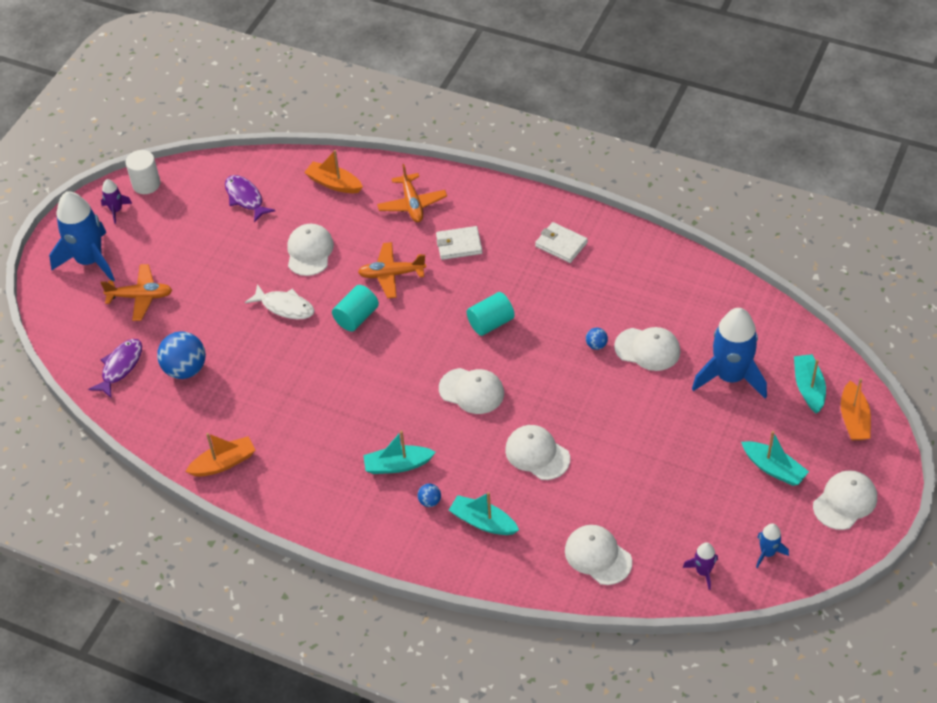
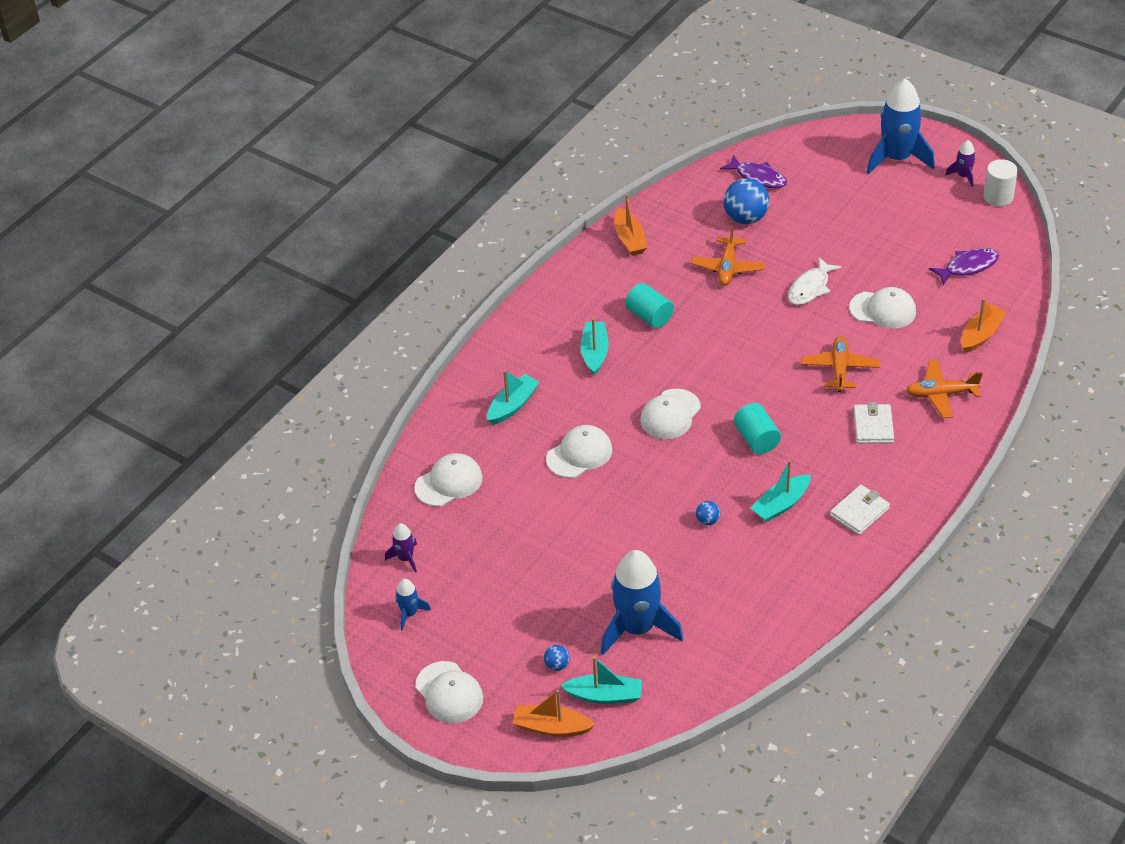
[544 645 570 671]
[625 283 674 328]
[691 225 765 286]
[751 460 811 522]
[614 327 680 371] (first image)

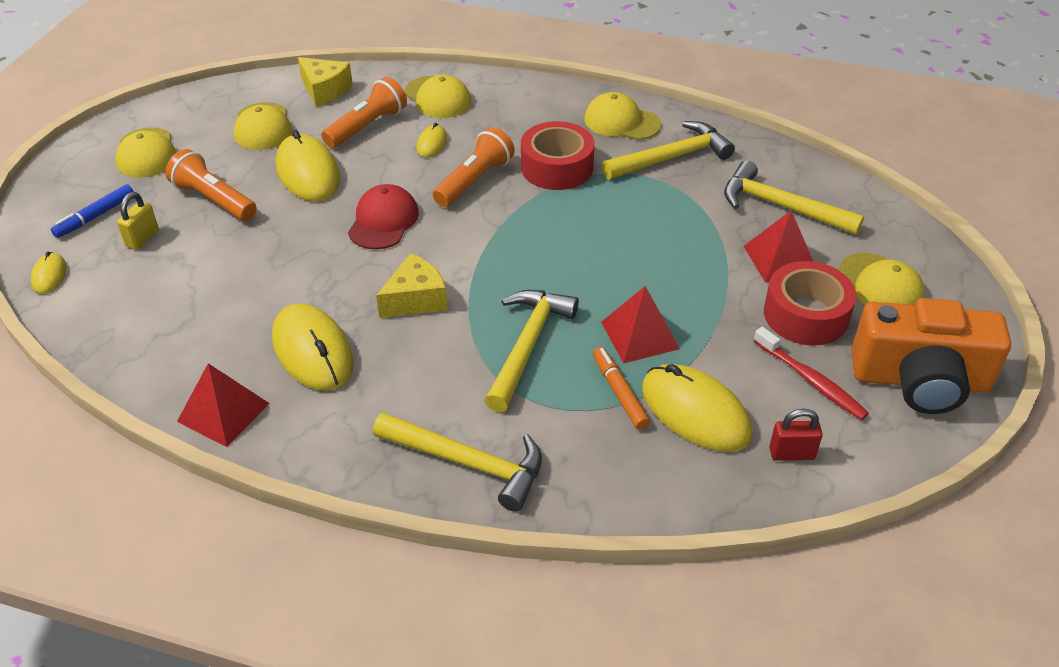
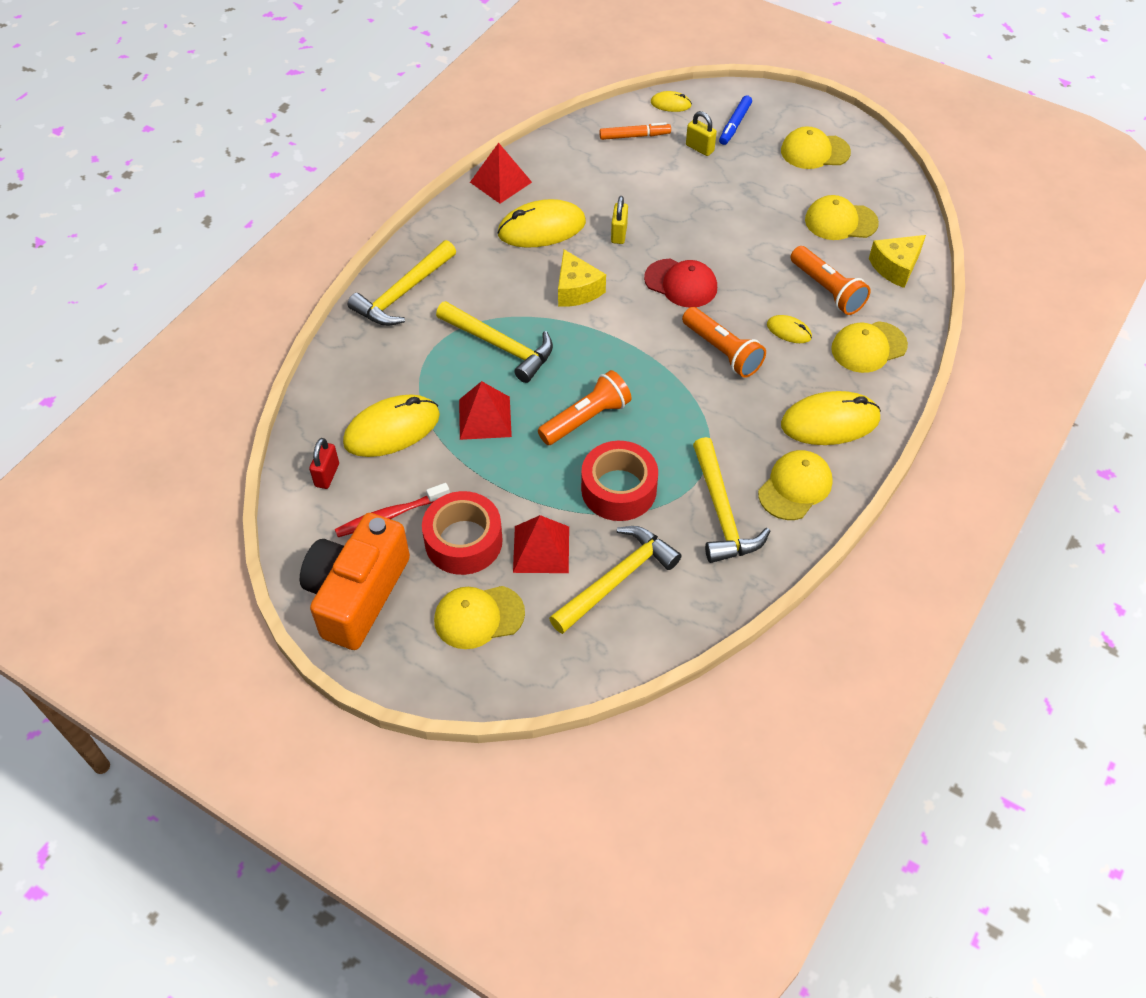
[538 370 632 445]
[581 441 658 521]
[599 122 671 140]
[611 196 628 244]
[719 95 752 145]
[781 391 881 445]

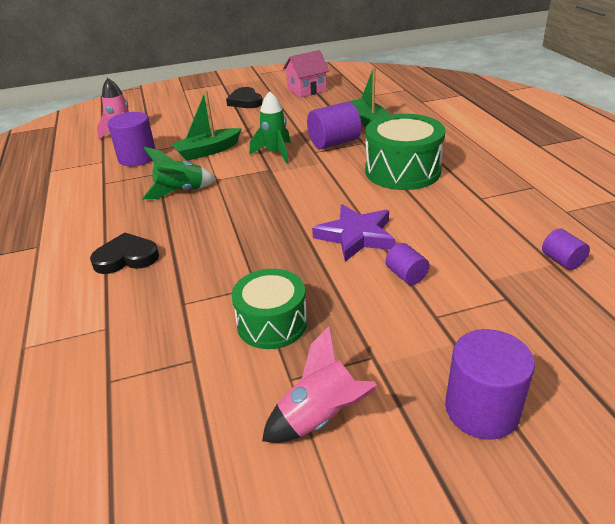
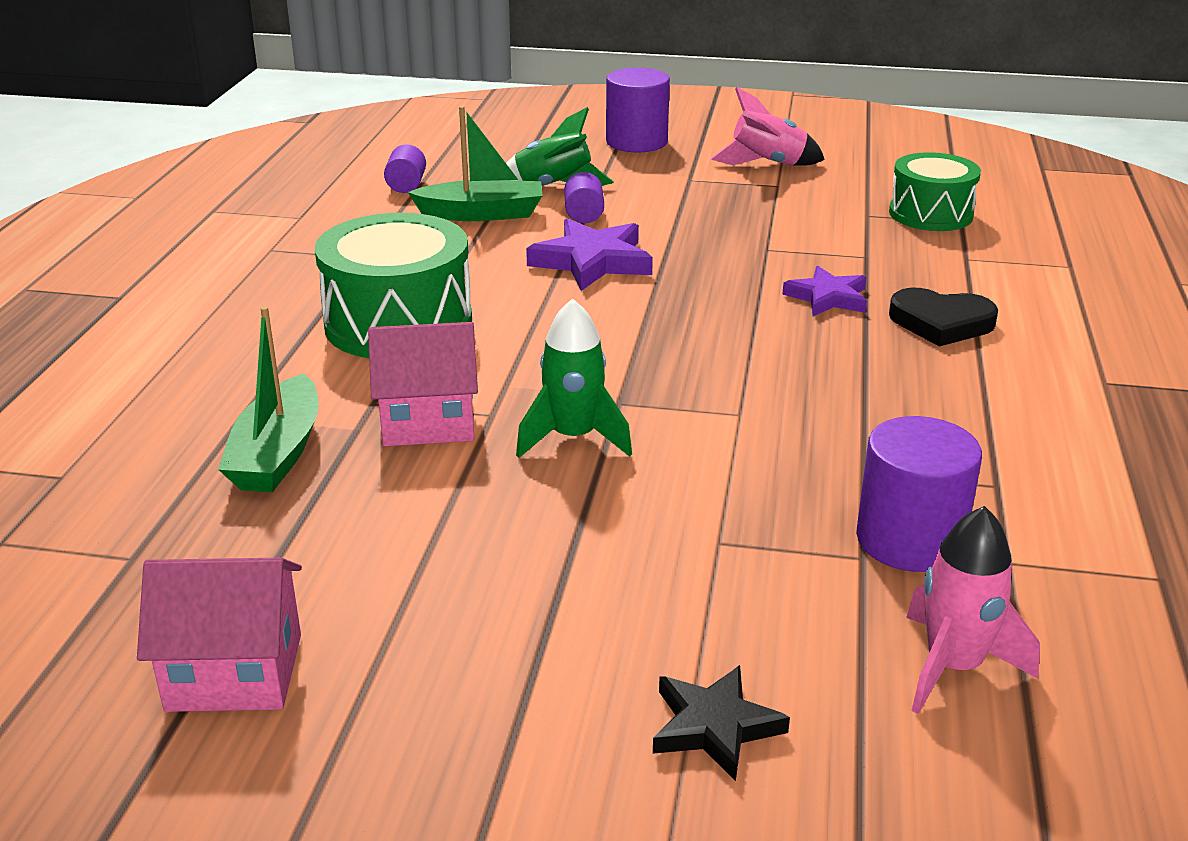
[368 322 478 446]
[408 106 543 221]
[506 107 614 186]
[653 665 790 781]
[782 266 867 316]
[889 152 981 231]
[226 87 263 108] (first image)

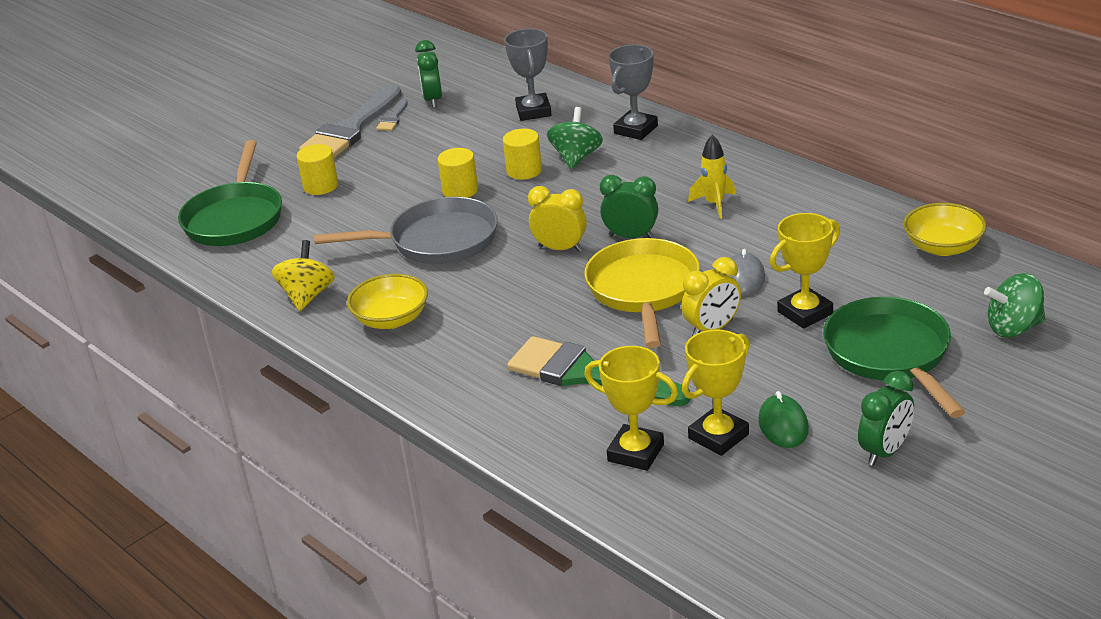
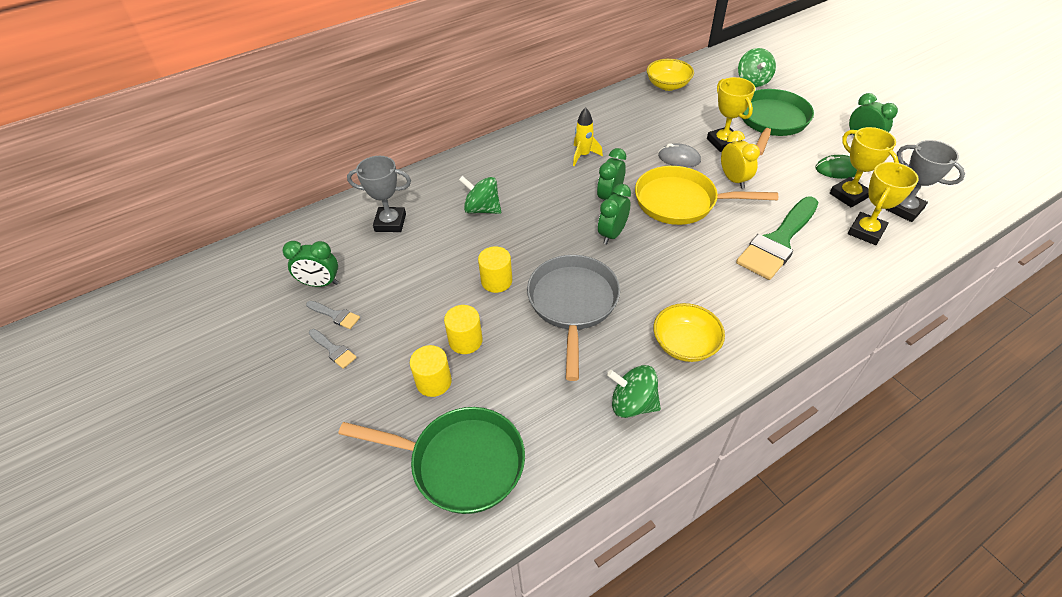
[309 329 357 369]
[444 305 483 354]
[598 184 631 245]
[607 365 661 418]
[742 89 814 155]
[885 140 965 222]

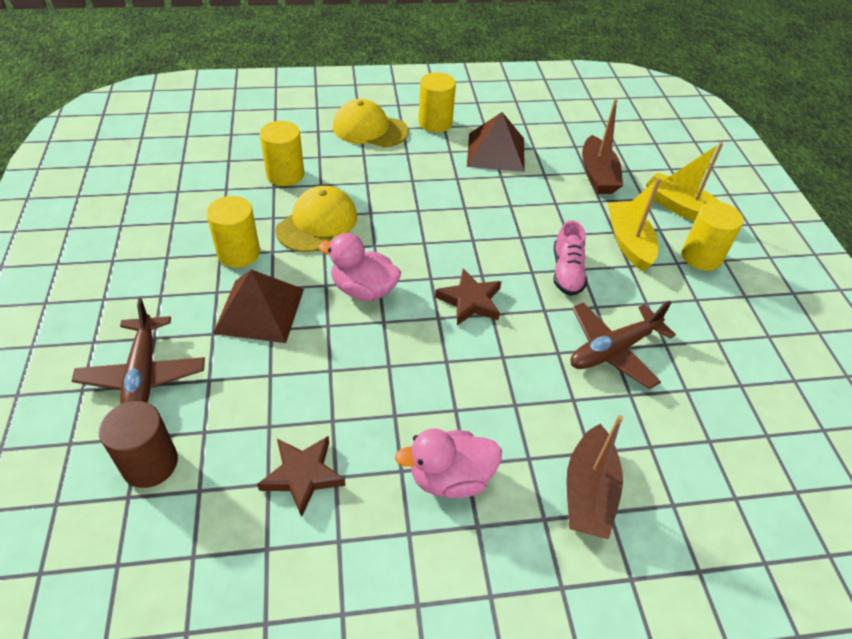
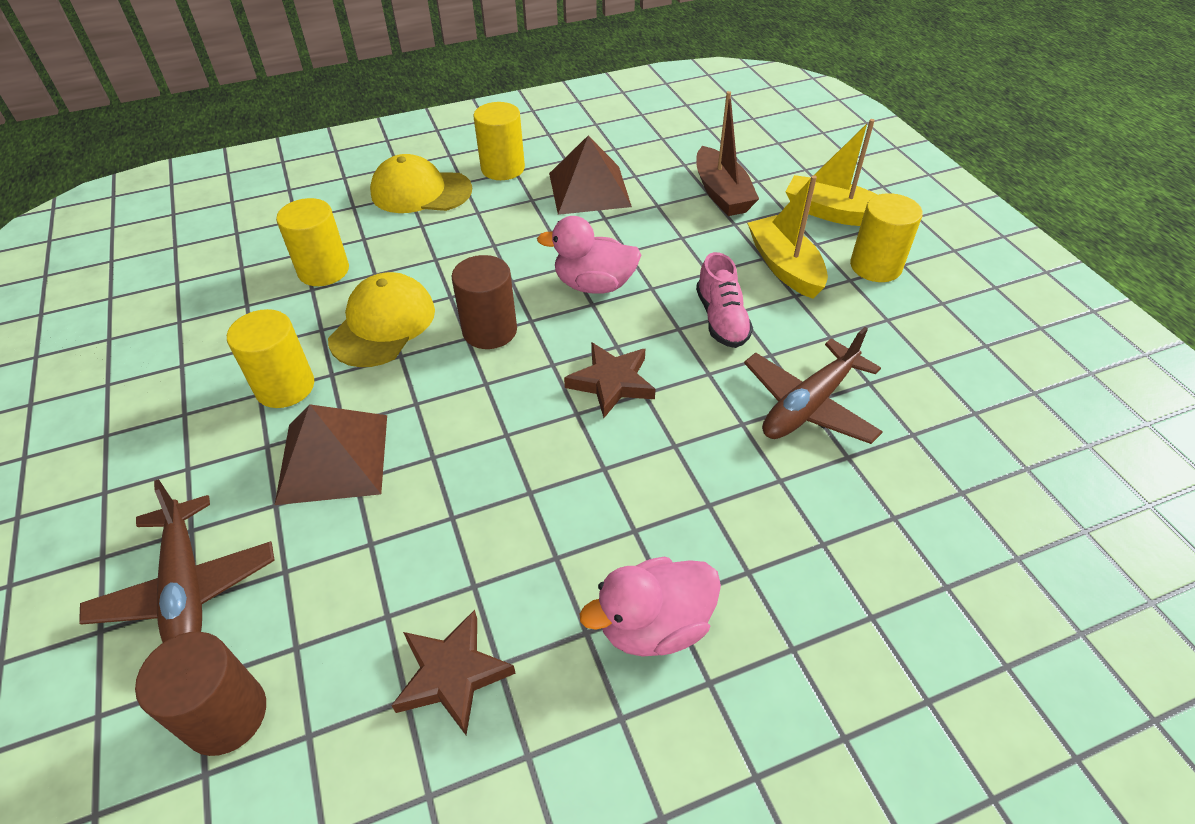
[452 255 517 349]
[537 216 641 294]
[566 415 623 539] (first image)

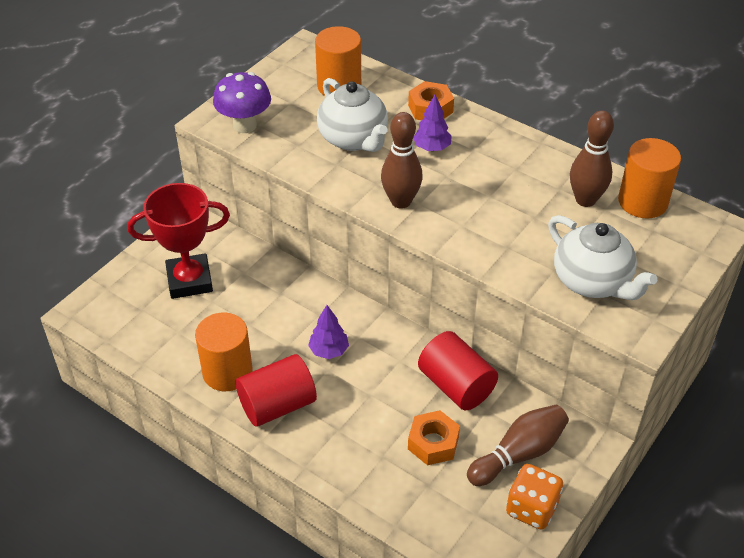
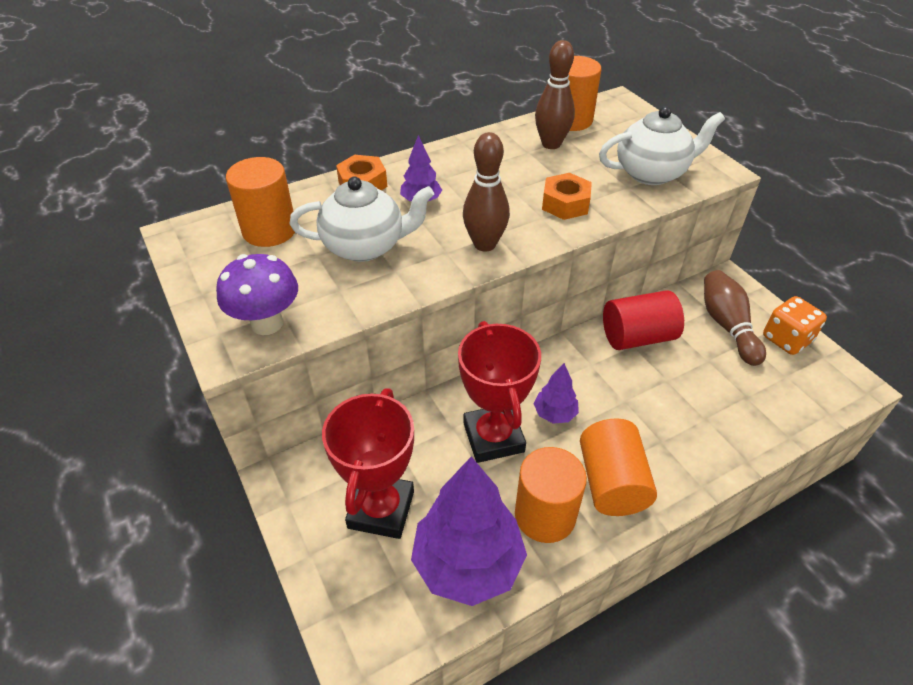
[411 457 527 606]
[458 321 541 463]
[542 173 592 220]
[580 418 657 516]

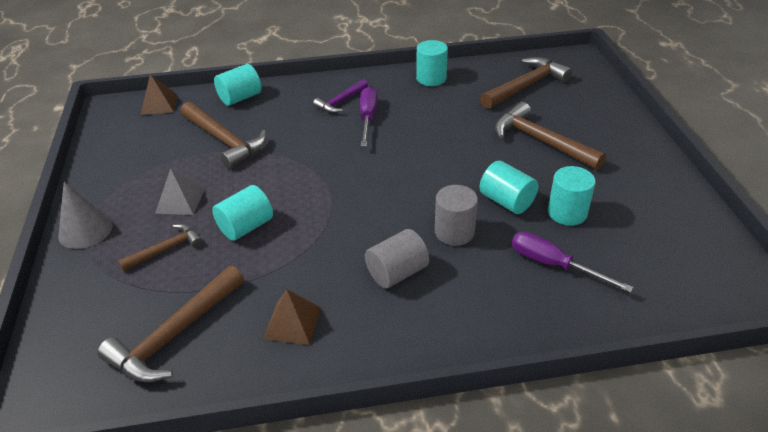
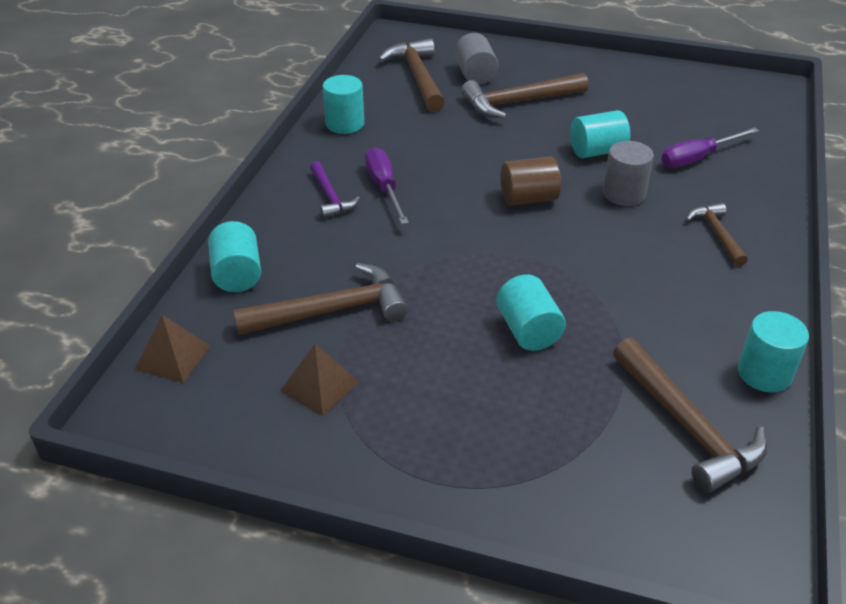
[280 344 359 416]
[365 147 409 224]
[455 33 498 84]
[500 156 561 206]
[686 203 748 267]
[738 311 809 392]
[58 182 113 249] (first image)
[155 168 205 215] (first image)

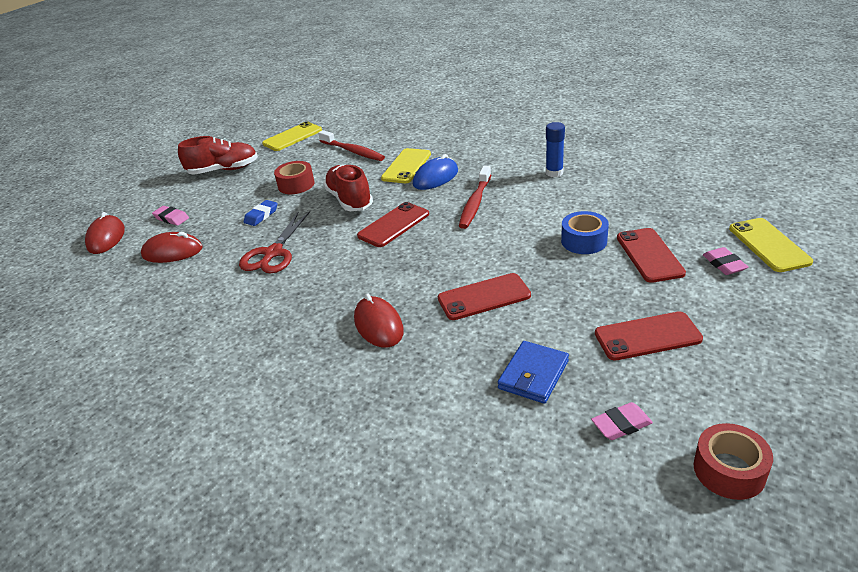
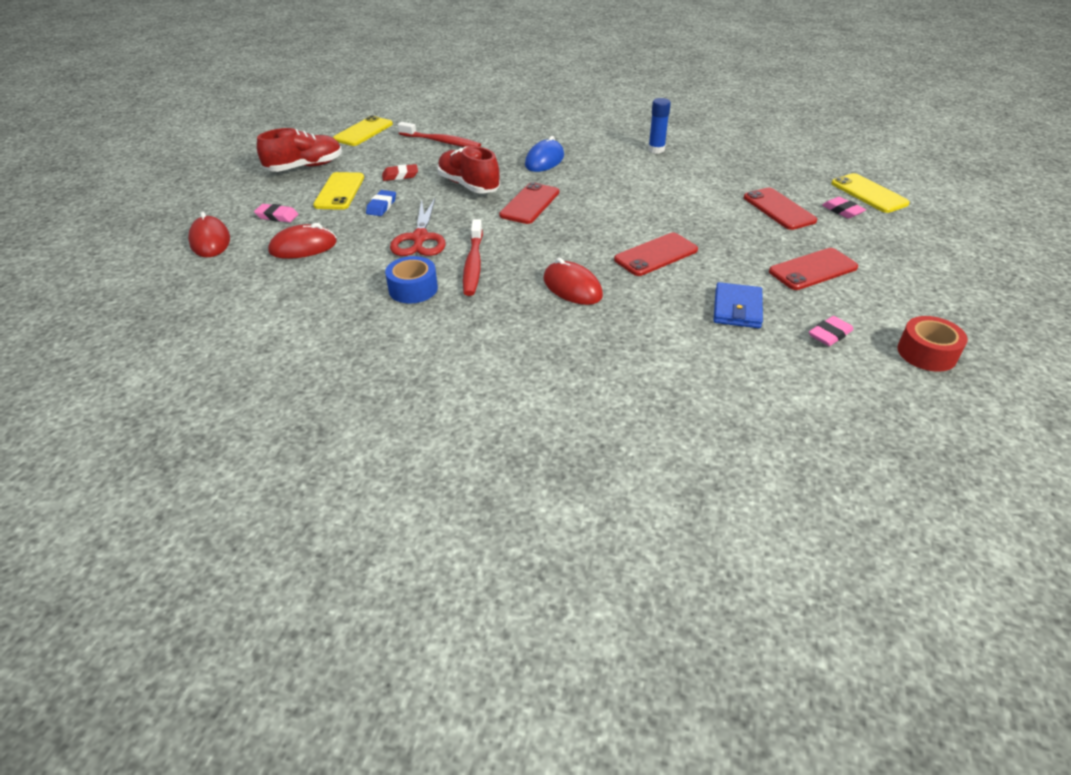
[313 172 364 210]
[382 164 418 181]
[385 256 438 303]
[463 219 483 296]

